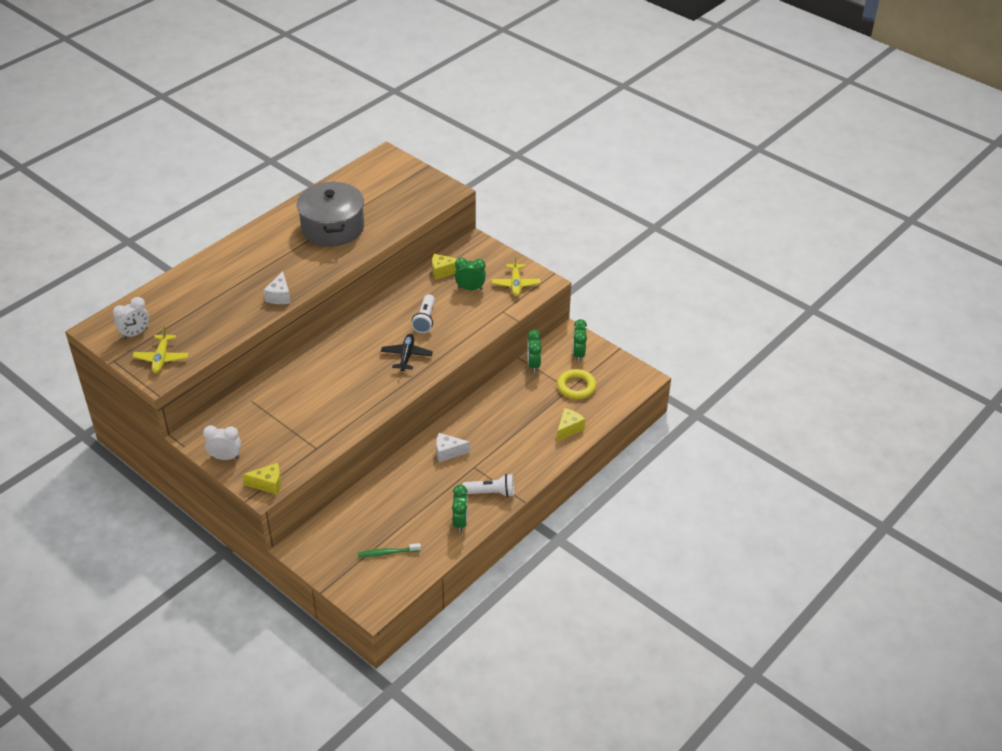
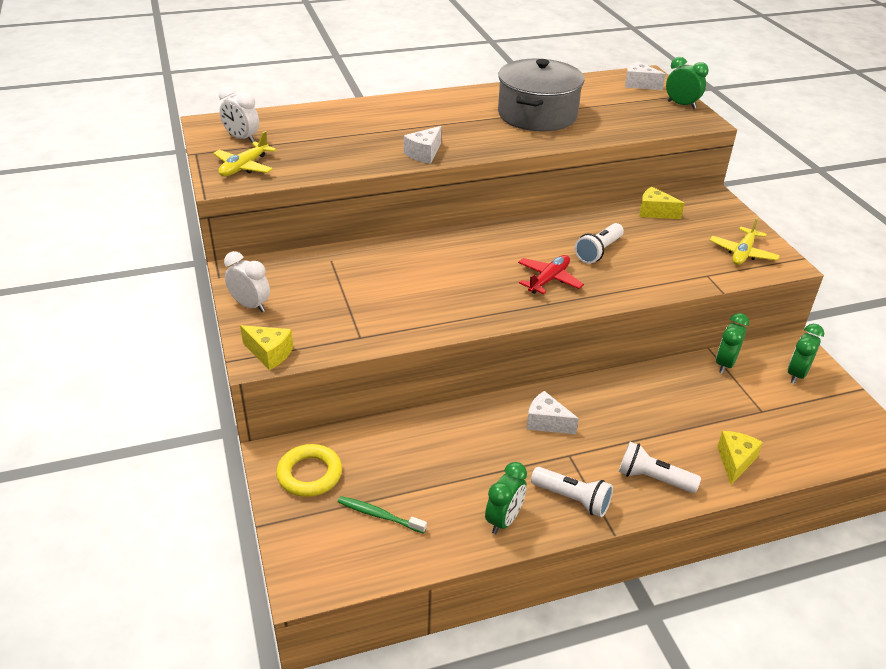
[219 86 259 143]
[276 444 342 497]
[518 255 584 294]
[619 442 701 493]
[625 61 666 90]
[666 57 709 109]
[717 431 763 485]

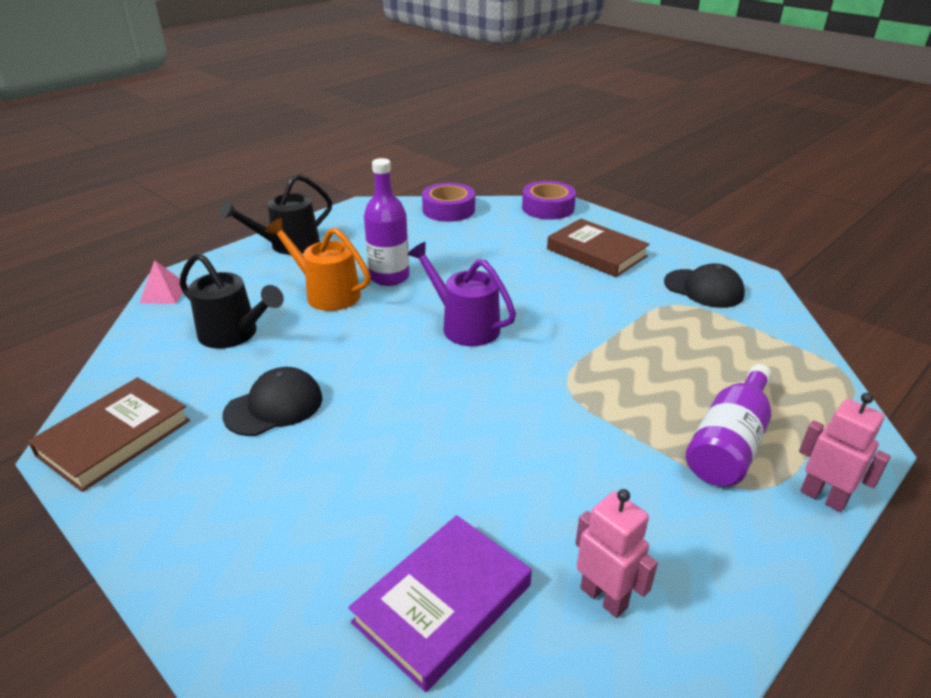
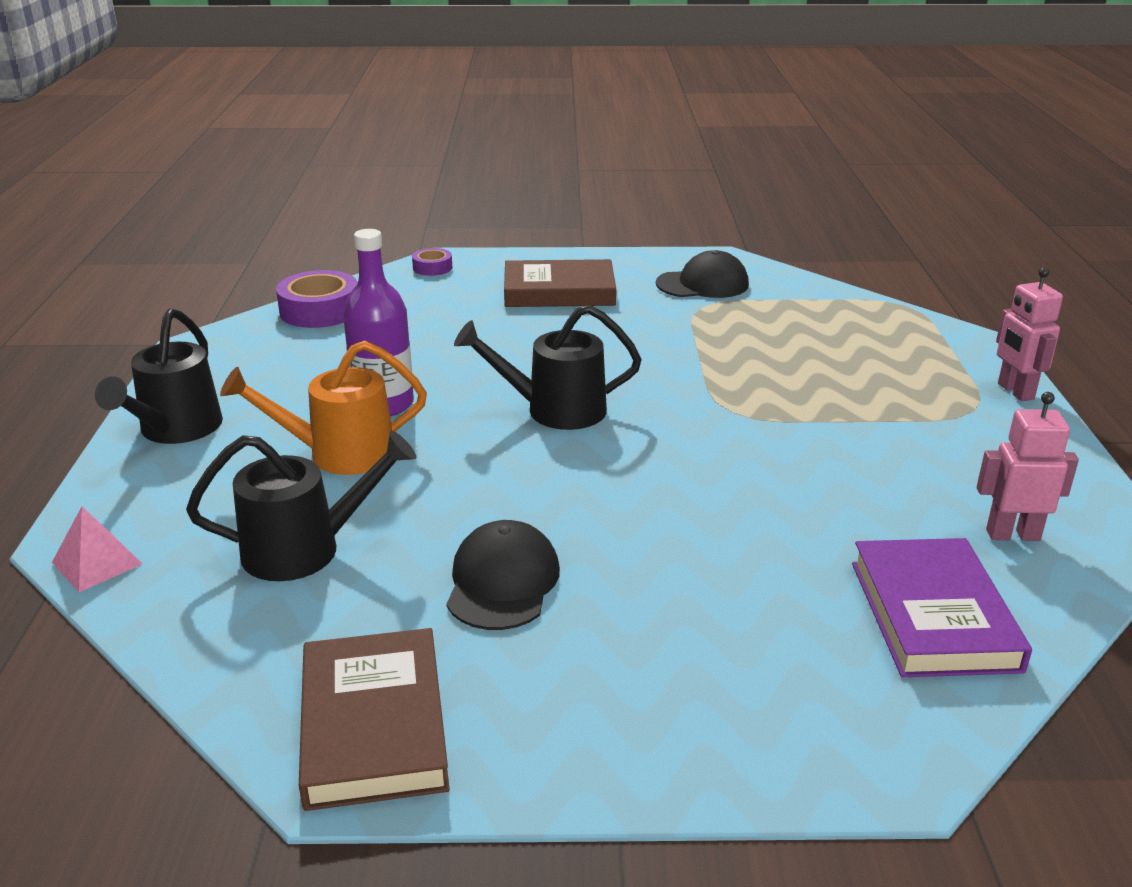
[412 248 452 276]
[454 305 642 430]
[996 267 1063 401]
[686 364 772 487] (first image)

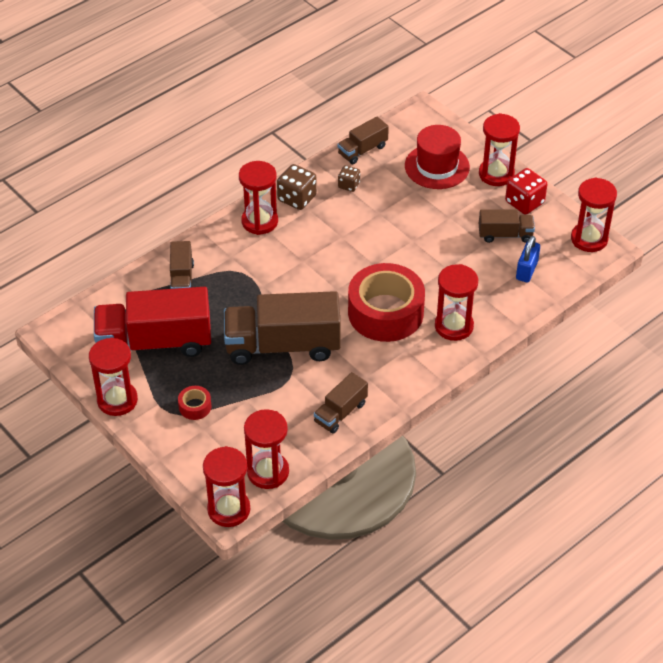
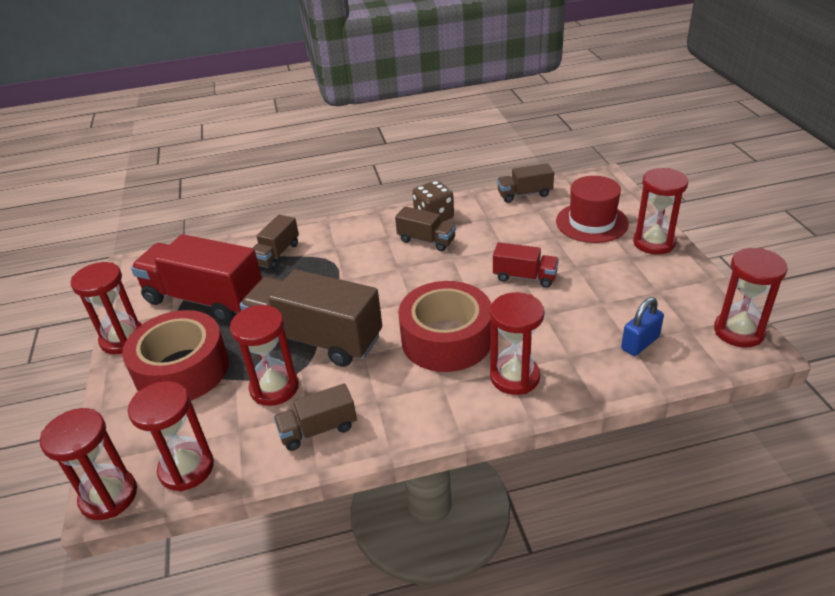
[122 310 229 400]
[230 305 299 406]
[395 206 456 251]
[493 242 559 288]
[338 165 360 192] (first image)
[505 168 548 215] (first image)

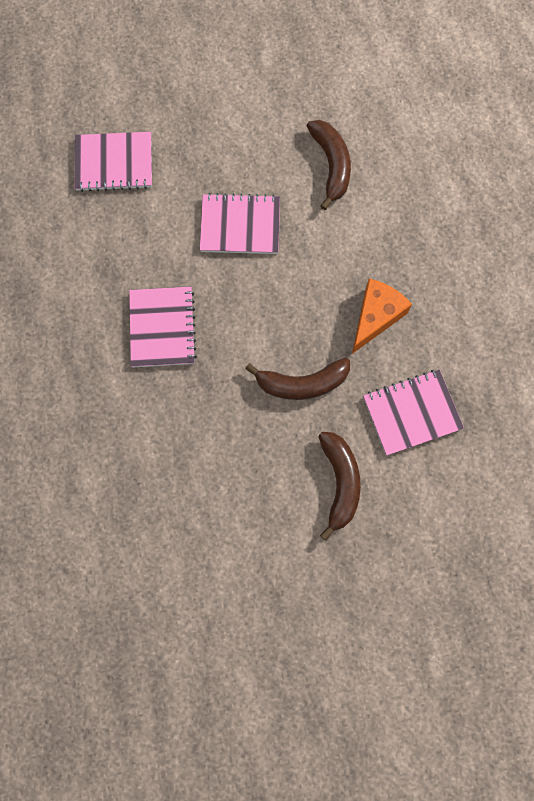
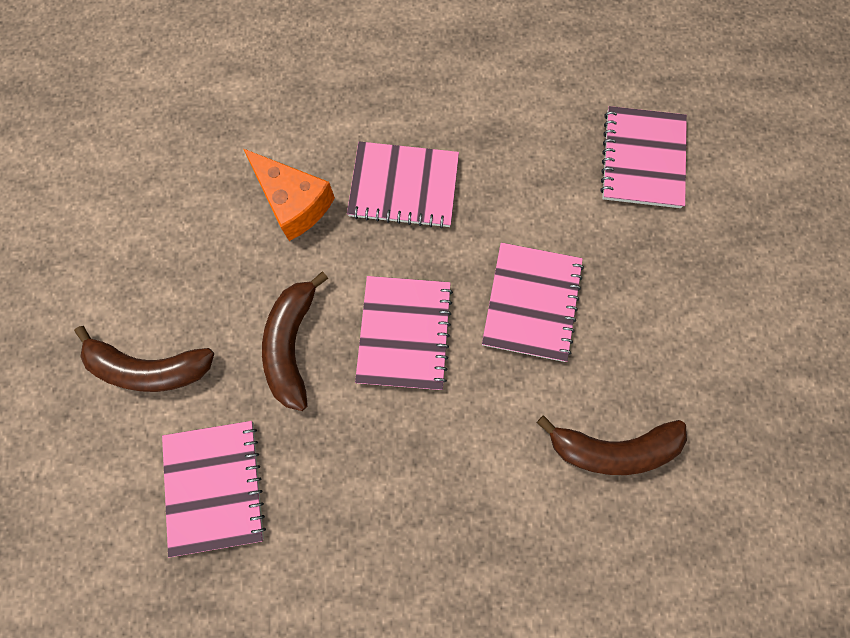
[244 149 335 241]
[355 276 453 390]

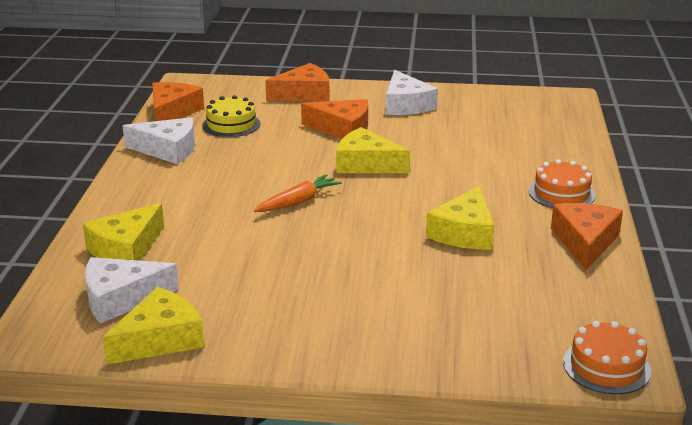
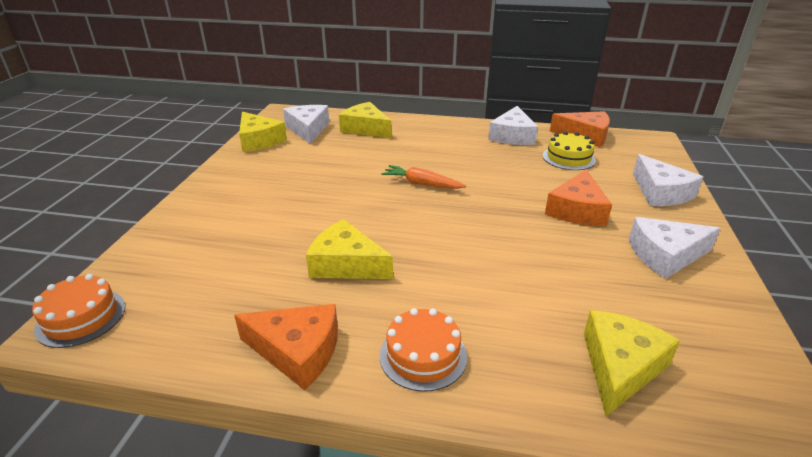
[381 165 466 189]
[584 310 680 416]
[633 154 703 206]

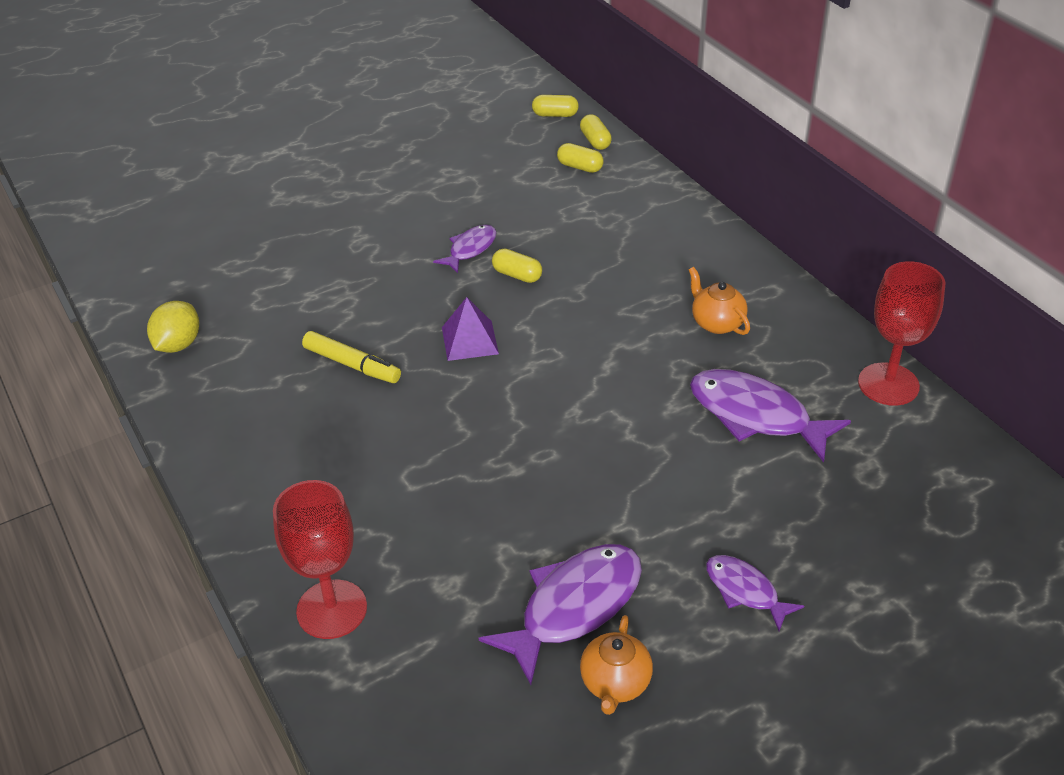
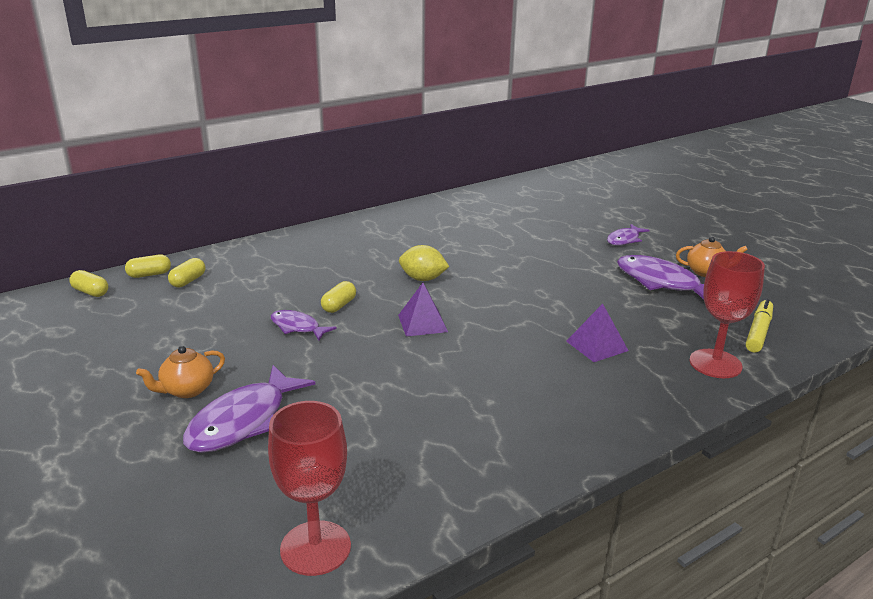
[69 270 108 297]
[136 346 225 398]
[183 365 315 453]
[268 401 351 576]
[399 245 450 281]
[566 304 629 362]
[746 299 773 353]

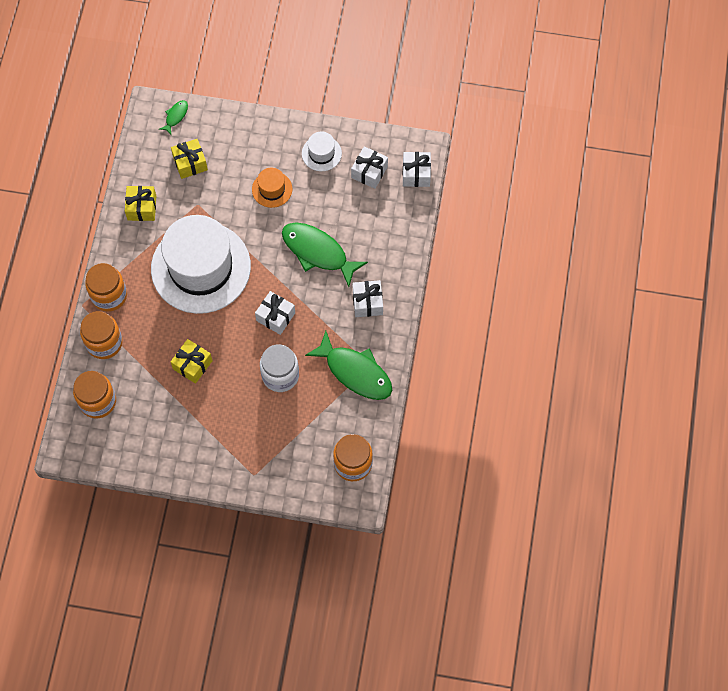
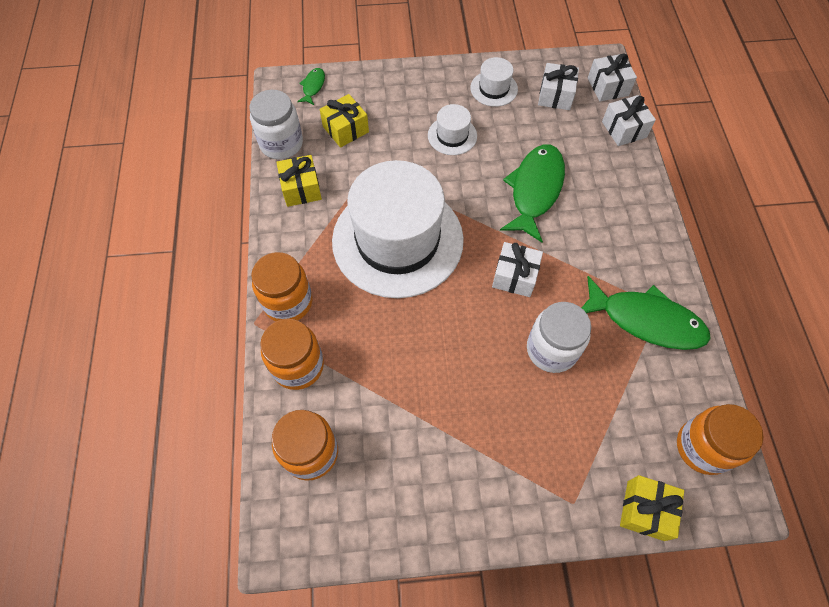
[249 90 303 159]
[428 104 477 155]
[500 144 565 242]
[602 95 656 146]
[620 475 684 541]

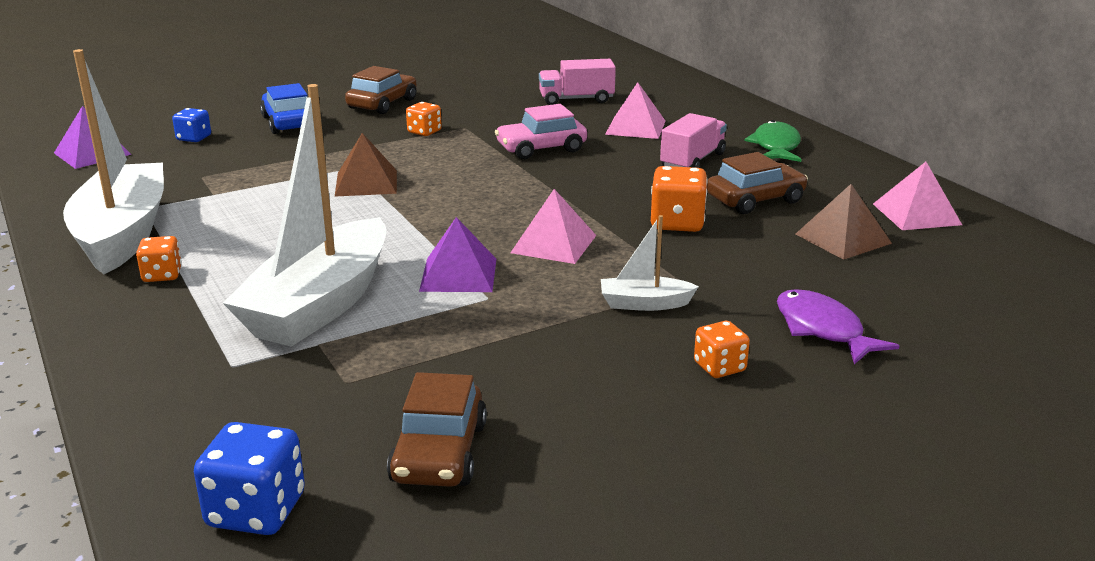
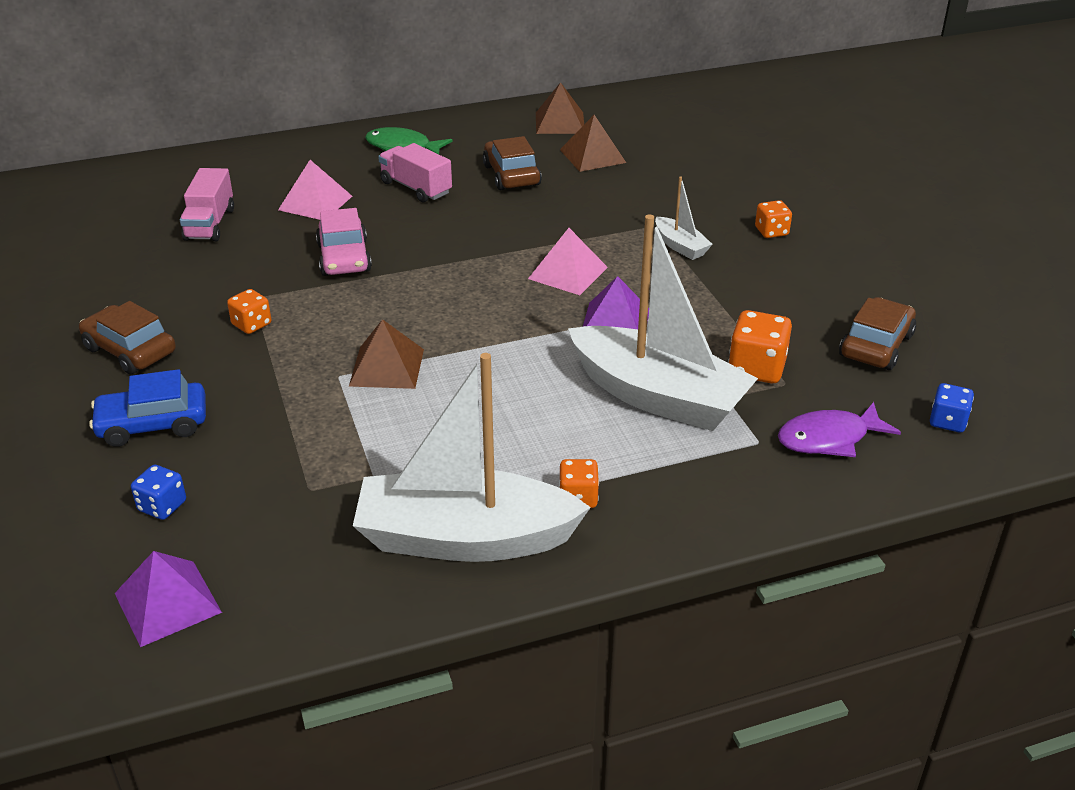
[536 82 584 134]
[655 176 712 260]
[728 310 792 384]
[778 402 901 457]
[839 297 916 370]
[930 383 974 432]

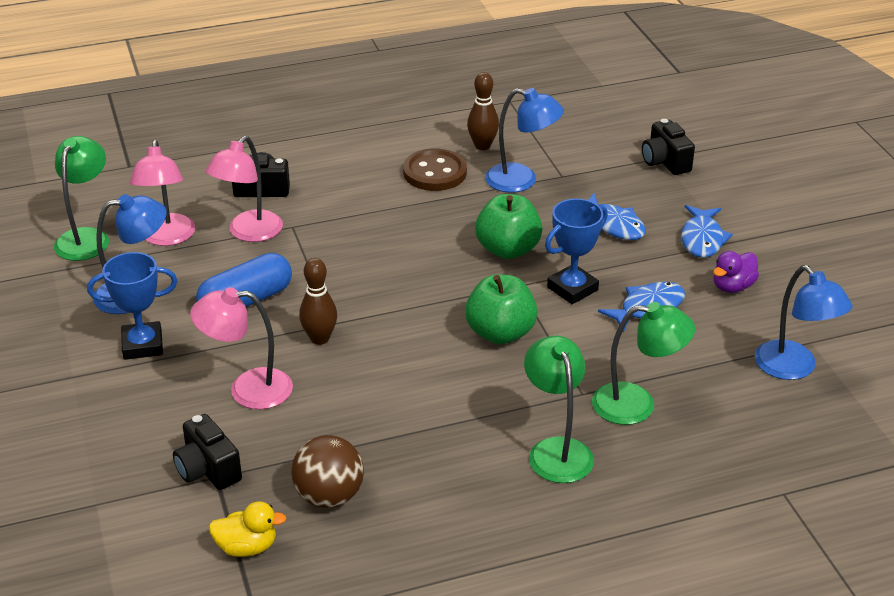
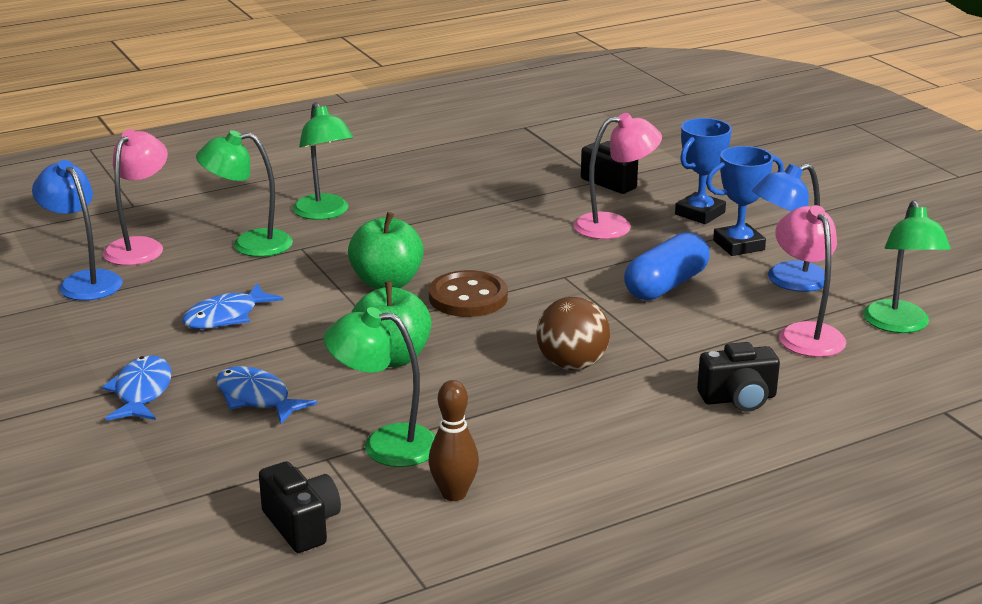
[103 129 168 266]
[259 461 341 553]
[323 307 436 467]
[429 270 508 317]
[537 297 610 370]
[675 118 732 224]
[209 501 287 557] (first image)
[299 258 337 345] (first image)
[713 251 759 293] (first image)

